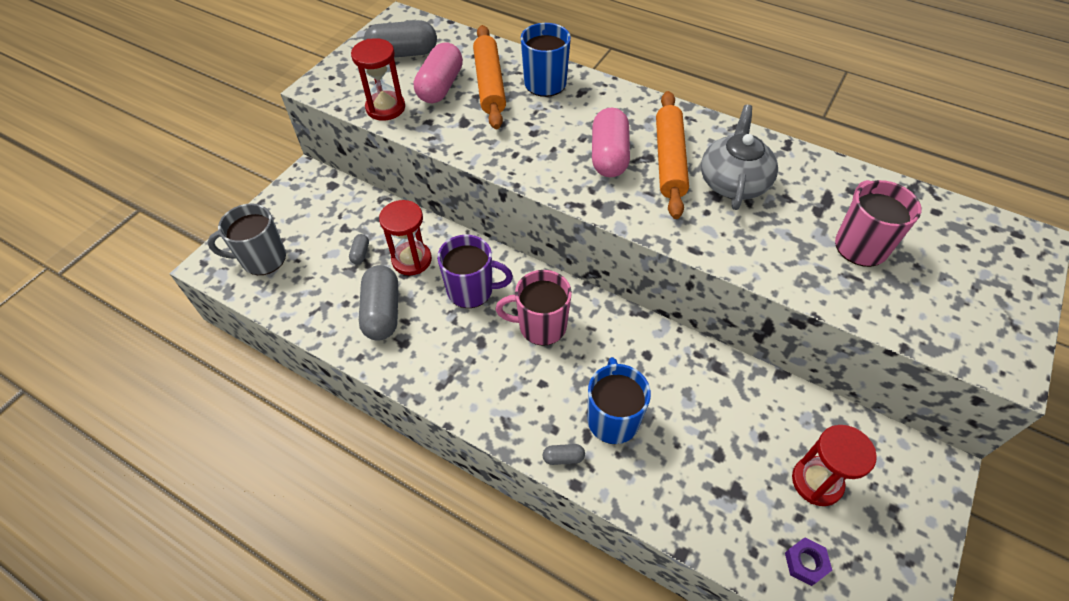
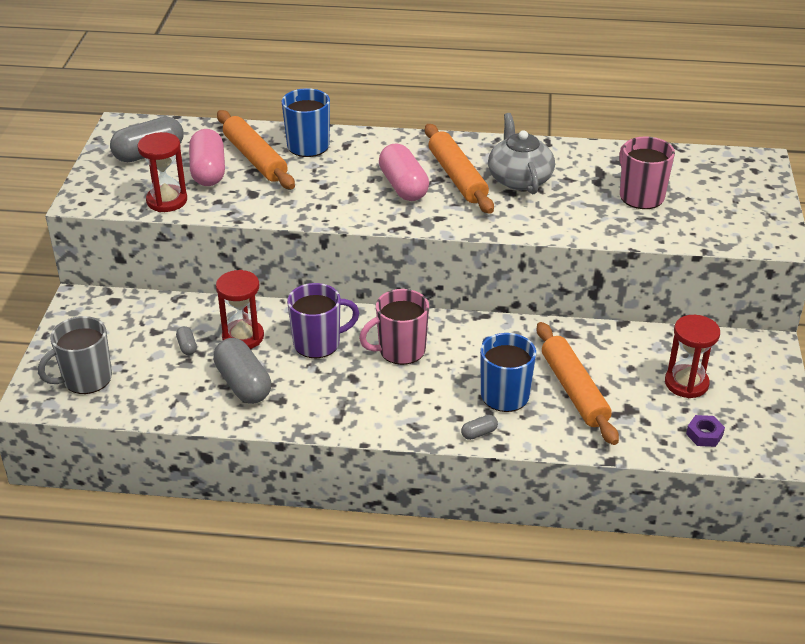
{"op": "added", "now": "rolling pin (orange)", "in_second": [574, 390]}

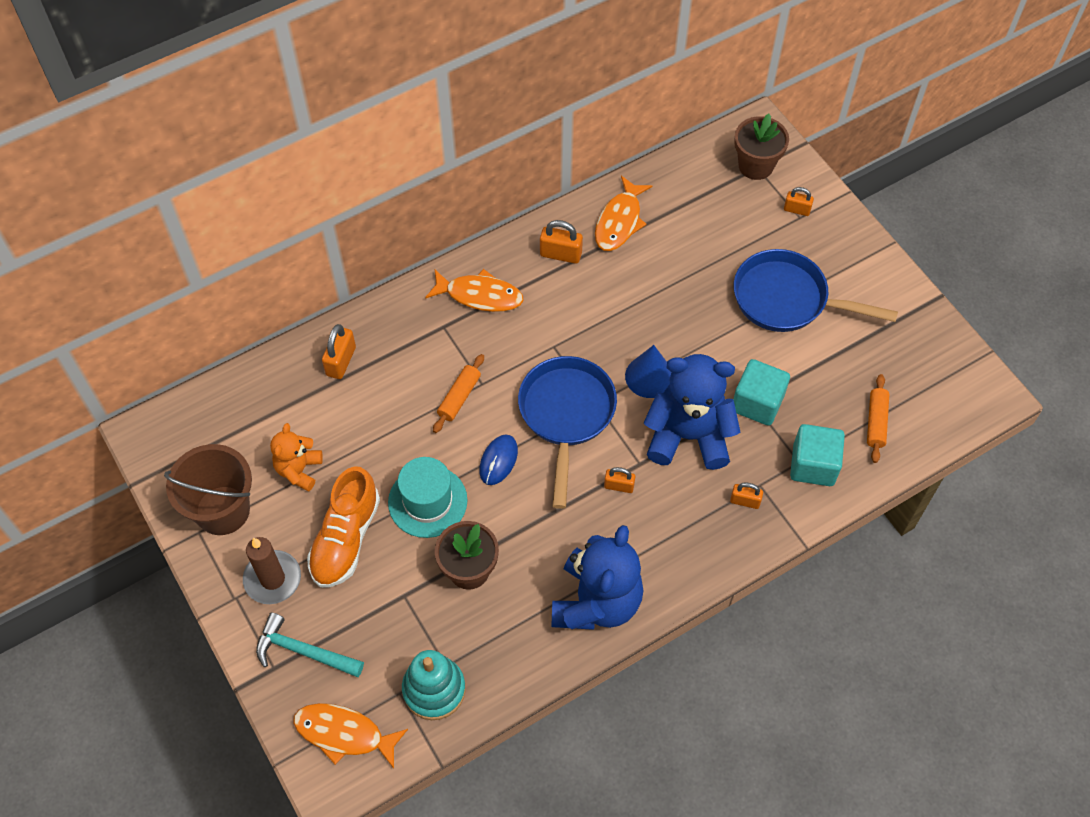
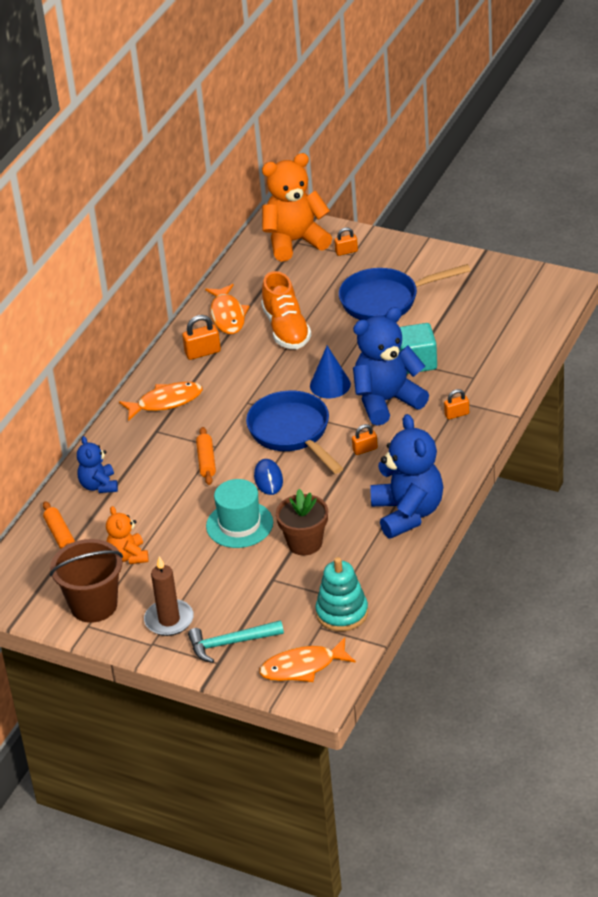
{"op": "replaced", "was": "flower pot (brown)", "now": "teddy bear (orange)", "in_first": [755, 165], "in_second": [295, 242]}
{"op": "replaced", "was": "padlock (orange)", "now": "teddy bear (blue)", "in_first": [341, 361], "in_second": [99, 485]}
{"op": "moved", "was": "rolling pin (orange)", "in_first": [876, 422], "in_second": [60, 534]}
{"op": "removed", "was": "cube (turquoise)", "in_first": [813, 465]}
{"op": "moved", "was": "shoe (orange)", "in_first": [345, 539], "in_second": [286, 329]}

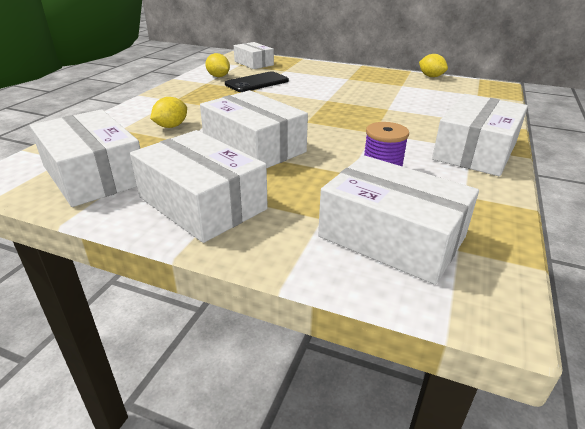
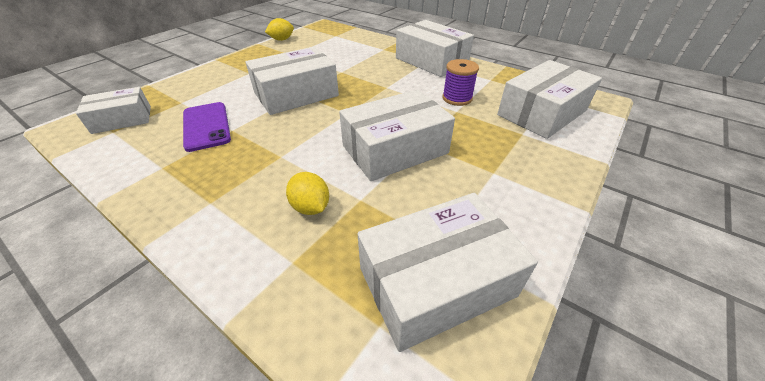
{"op": "removed", "was": "lemon (yellow)", "in_first": [218, 76]}
{"op": "recoloured", "was": "phone (black)", "now": "phone (purple)", "in_first": [257, 82], "in_second": [206, 126]}
{"op": "moved", "was": "box (white)", "in_first": [202, 203], "in_second": [296, 94]}

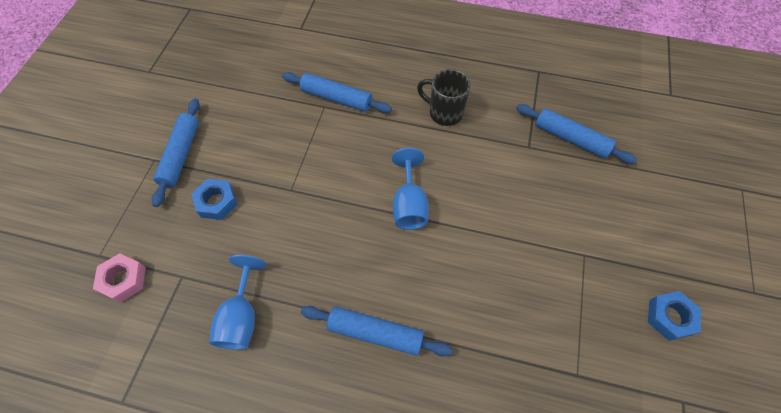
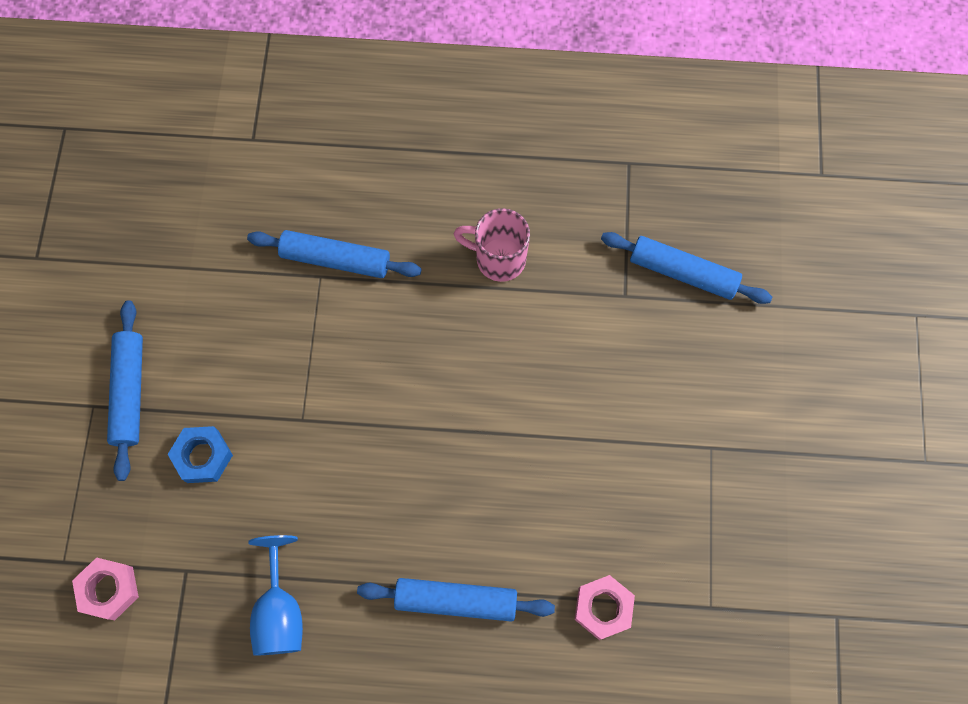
{"op": "recoloured", "was": "mug (black)", "now": "mug (pink)", "in_first": [444, 113], "in_second": [498, 259]}
{"op": "removed", "was": "goblet (blue)", "in_first": [409, 205]}
{"op": "removed", "was": "nut (blue)", "in_first": [669, 317]}
{"op": "added", "now": "nut (pink)", "in_second": [603, 608]}

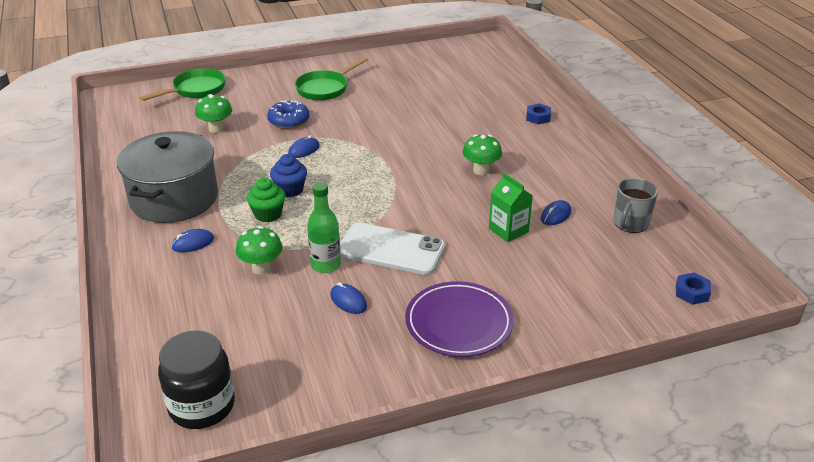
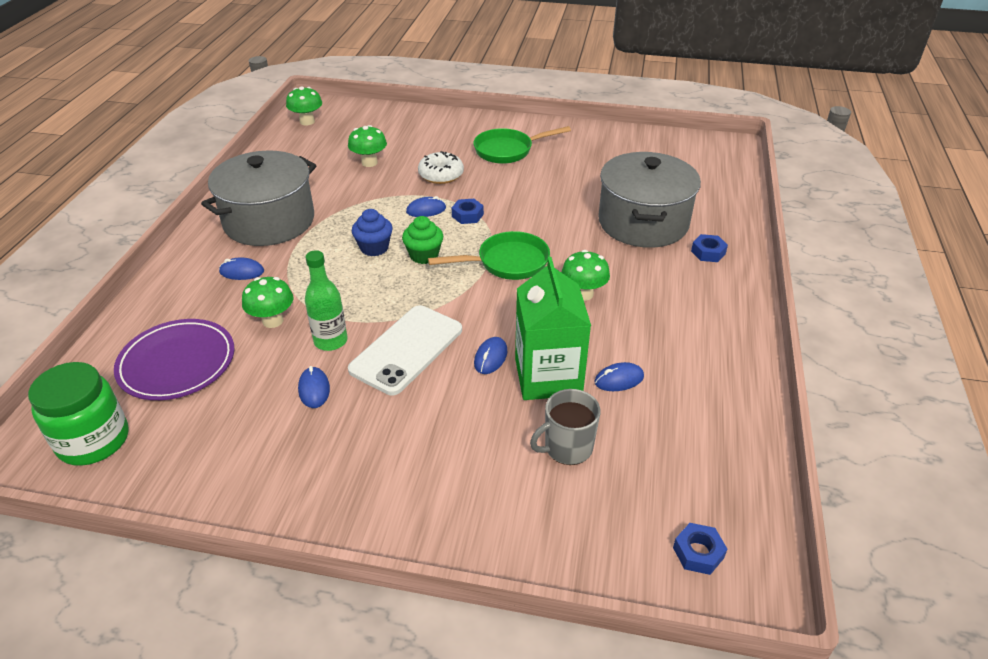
{"op": "moved", "was": "pan (green)", "in_first": [196, 90], "in_second": [507, 262]}
{"op": "recoloured", "was": "donut (blue)", "now": "donut (white)", "in_first": [289, 121], "in_second": [441, 175]}
{"op": "resized", "was": "carton (green)", "in_first": [508, 230], "in_second": [548, 376], "ratio": 1.67}
{"op": "moved", "was": "cupcake (green)", "in_first": [268, 214], "in_second": [424, 255]}
{"op": "moved", "was": "mug (grey)", "in_first": [630, 223], "in_second": [567, 447]}
{"op": "turned", "was": "phone (white)", "in_first": [391, 249], "in_second": [406, 349], "clockwise": 75}
{"op": "moved", "was": "plate (purple)", "in_first": [459, 323], "in_second": [177, 363]}
{"op": "recoloured", "was": "jar (black)", "now": "jar (green)", "in_first": [202, 406], "in_second": [93, 440]}
{"op": "added", "now": "mushroom (green)", "in_second": [307, 121]}
{"op": "added", "now": "pot (grey)", "in_second": [643, 222]}
{"op": "added", "now": "nut (blue)", "in_second": [467, 215]}
{"op": "added", "now": "mouse (blue)", "in_second": [490, 357]}

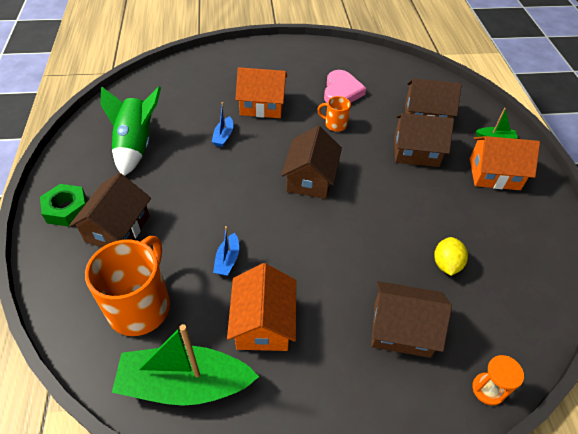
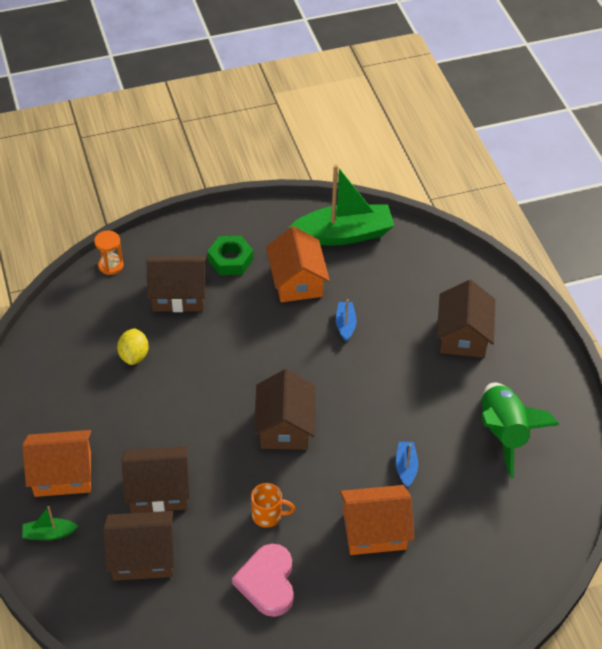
{"op": "moved", "was": "nut (green)", "in_first": [67, 209], "in_second": [230, 260]}
{"op": "removed", "was": "mug (orange)", "in_first": [141, 306]}

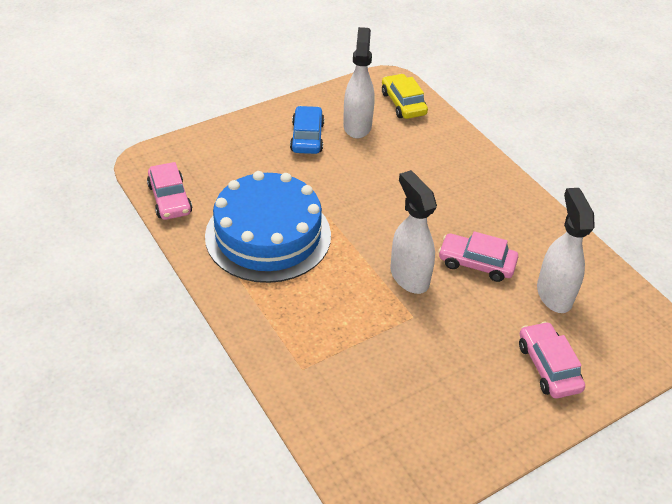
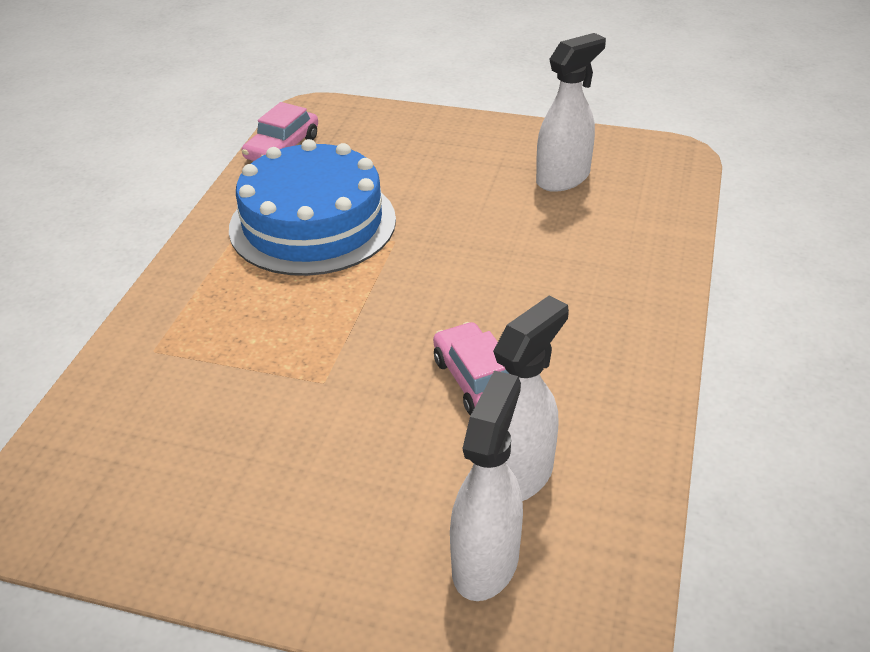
{"op": "removed", "was": "car (yellow)", "in_first": [403, 103]}
{"op": "removed", "was": "car (blue)", "in_first": [307, 137]}
{"op": "moved", "was": "spray bottle (white)", "in_first": [409, 276], "in_second": [486, 562]}
{"op": "removed", "was": "car (pink)", "in_first": [548, 367]}

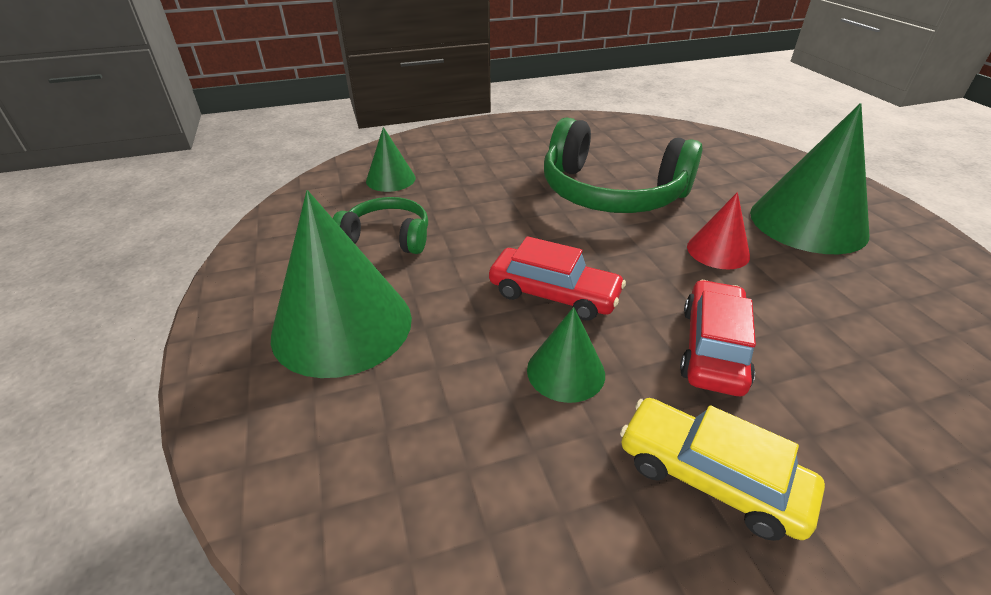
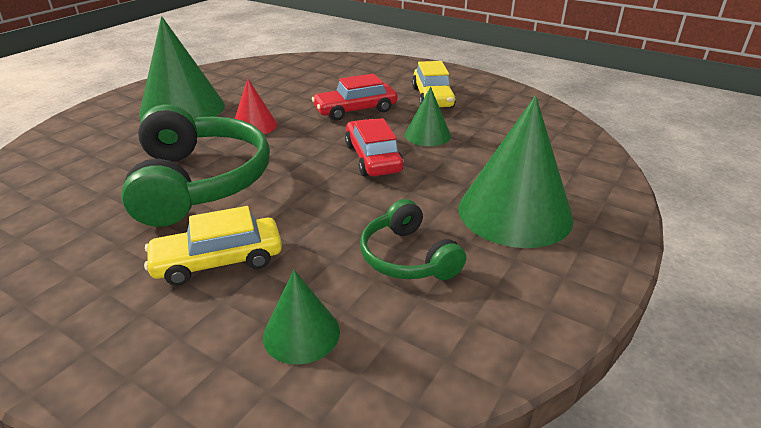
{"op": "added", "now": "car (yellow)", "in_second": [218, 261]}

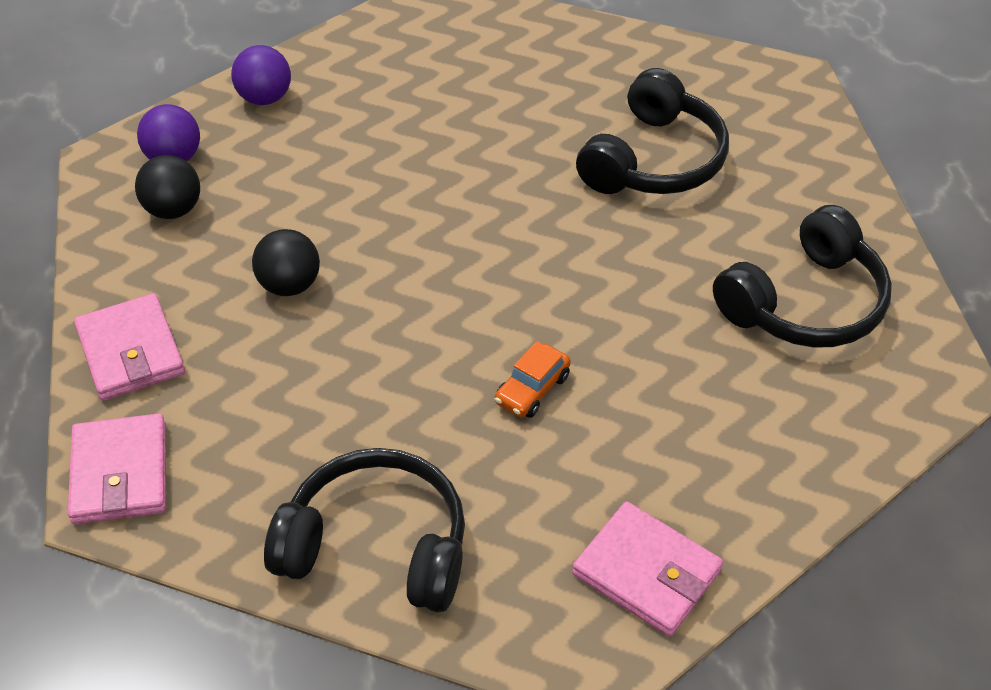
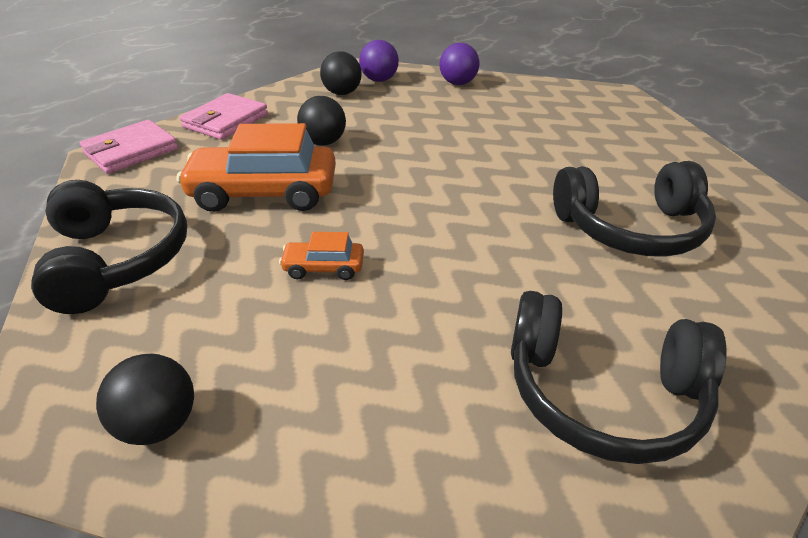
{"op": "replaced", "was": "wallet (pink)", "now": "ball (black)", "in_first": [646, 572], "in_second": [159, 424]}
{"op": "added", "now": "car (orange)", "in_second": [264, 193]}

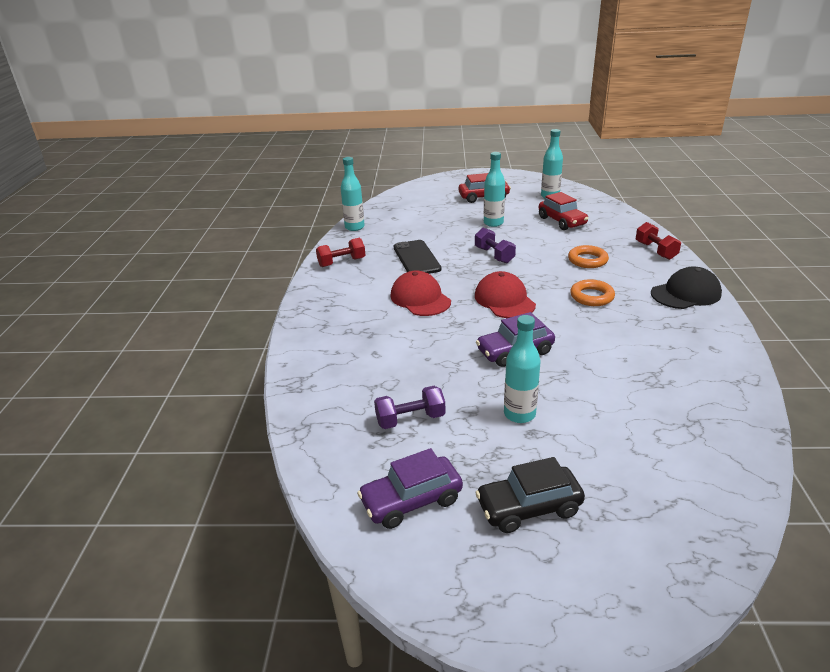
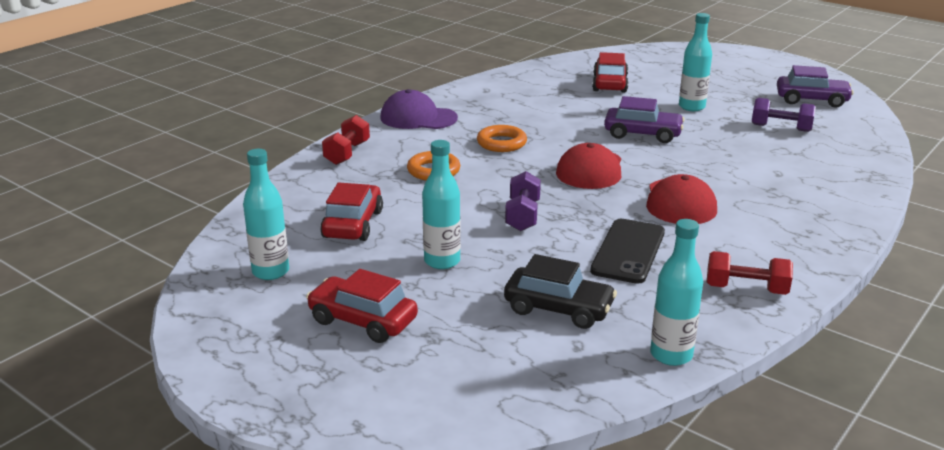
{"op": "recoloured", "was": "cap (black)", "now": "cap (purple)", "in_first": [685, 293], "in_second": [418, 118]}
{"op": "moved", "was": "car (black)", "in_first": [528, 507], "in_second": [558, 309]}
{"op": "added", "now": "car (red)", "in_second": [610, 84]}

